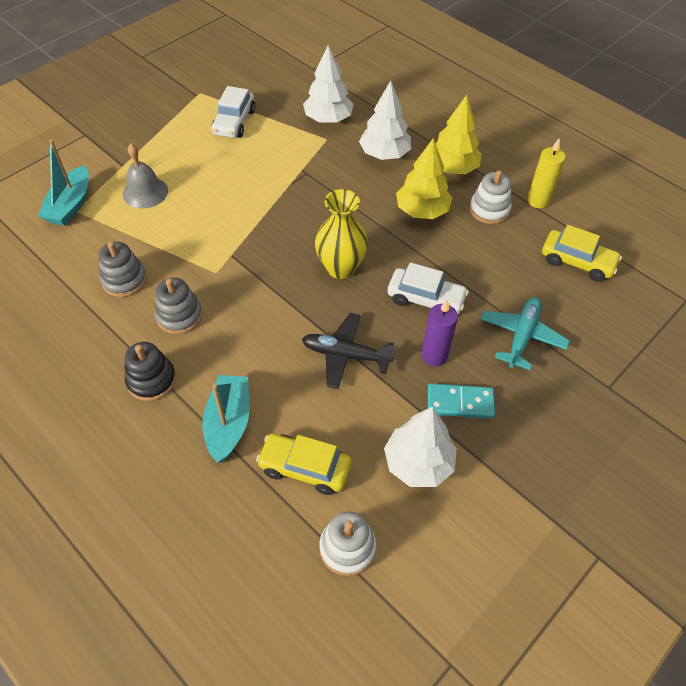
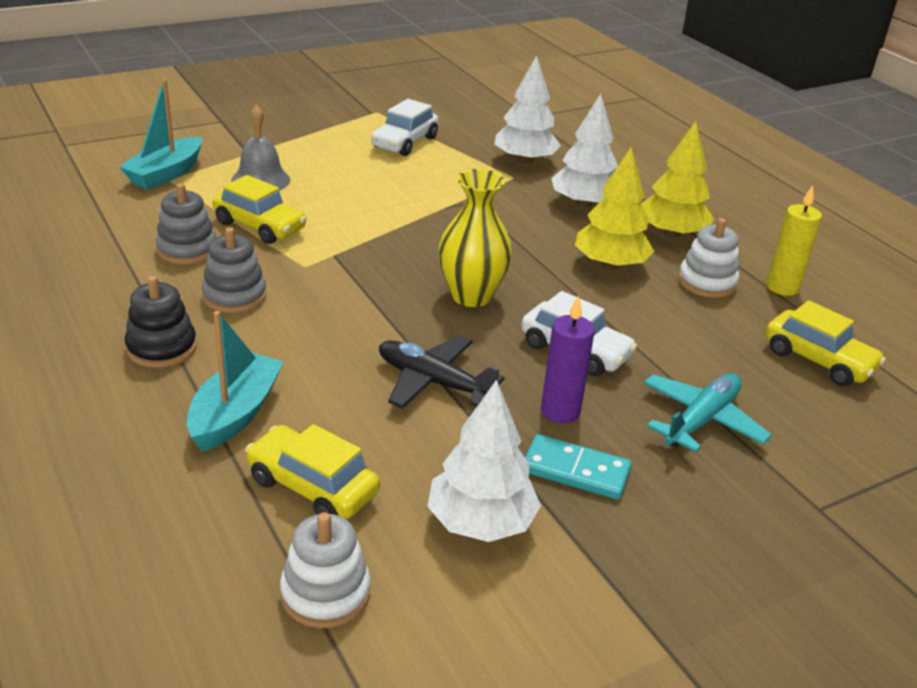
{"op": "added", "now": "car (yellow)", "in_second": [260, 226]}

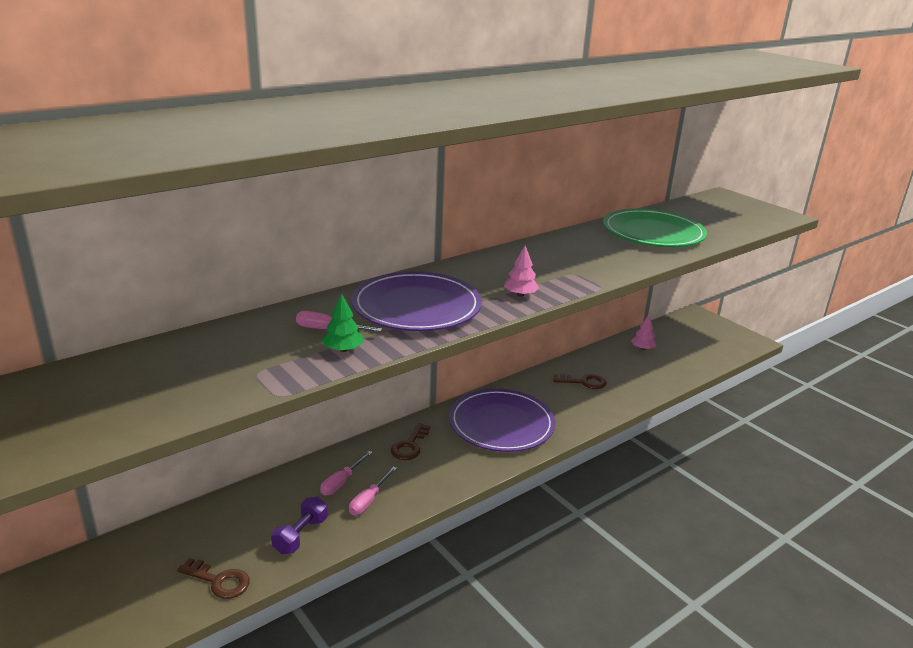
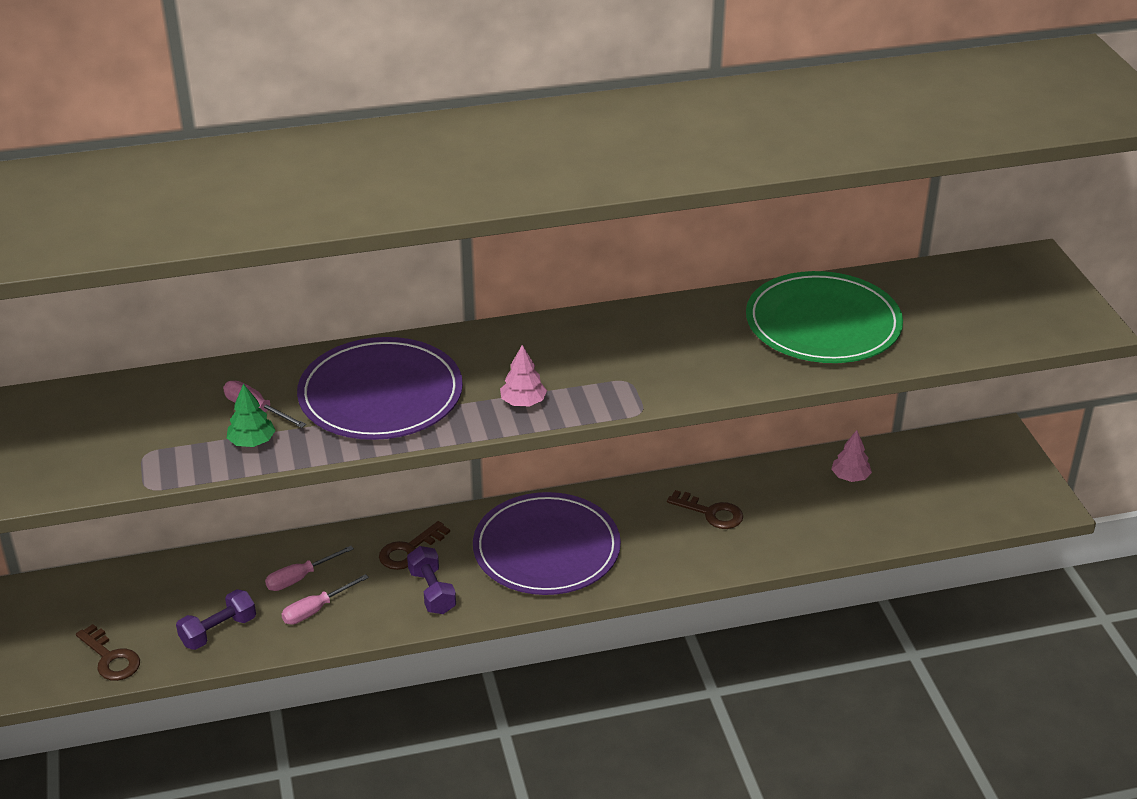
{"op": "added", "now": "dumbbell (purple)", "in_second": [432, 591]}

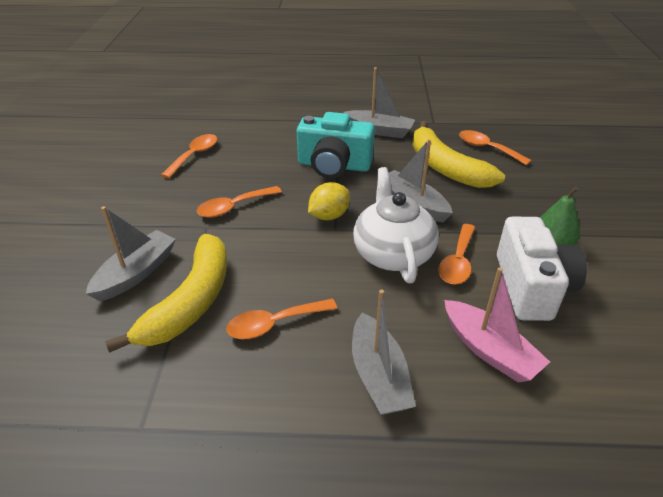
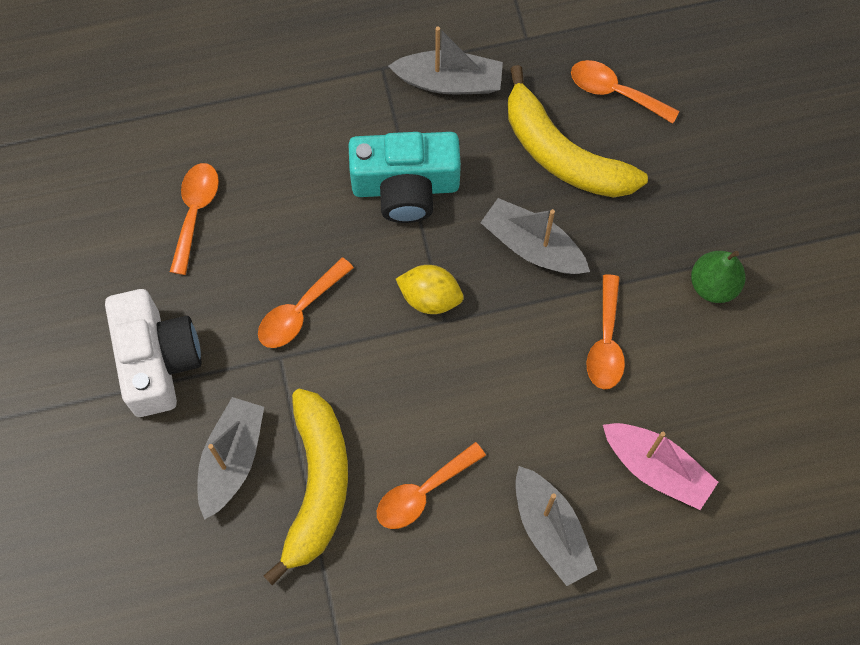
{"op": "removed", "was": "teapot (white)", "in_first": [392, 253]}
{"op": "turned", "was": "lemon (yellow)", "in_first": [329, 216], "in_second": [430, 297], "clockwise": 75}
{"op": "moved", "was": "camera (white)", "in_first": [531, 287], "in_second": [157, 360]}

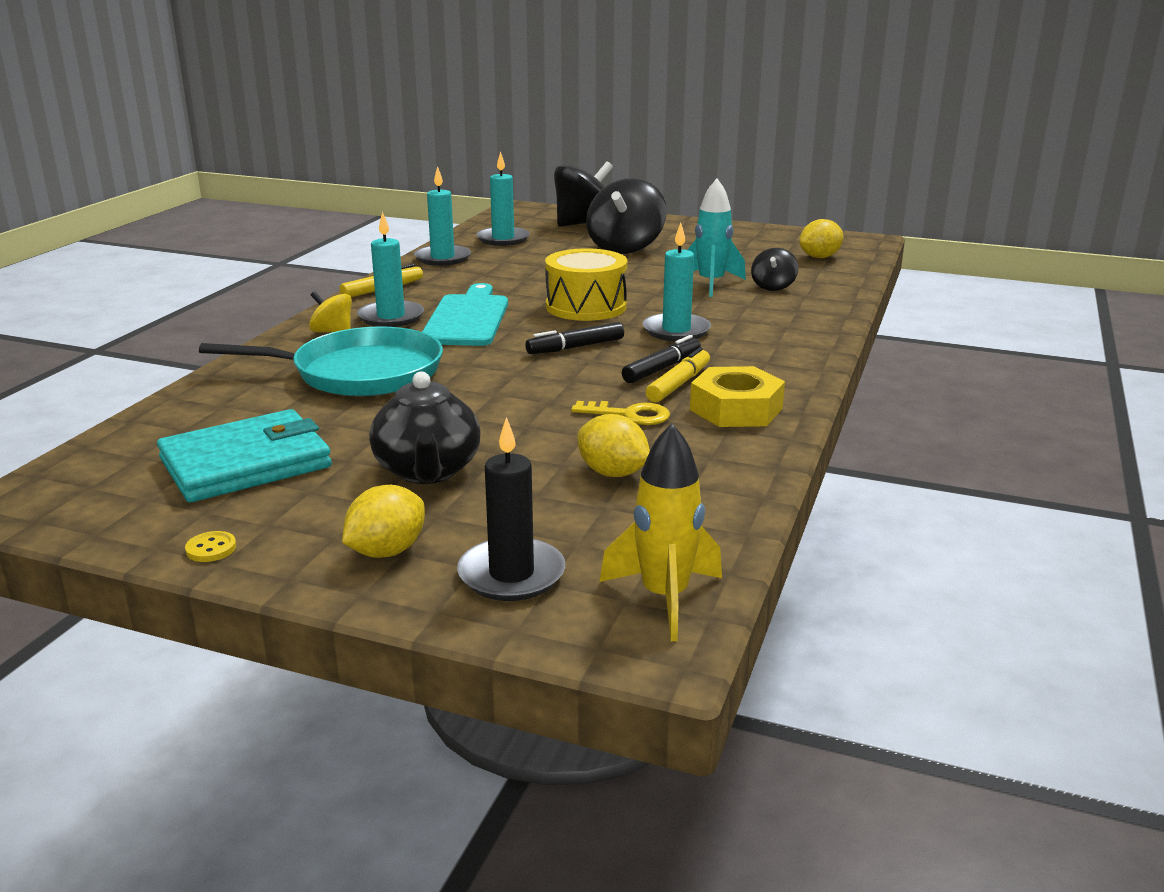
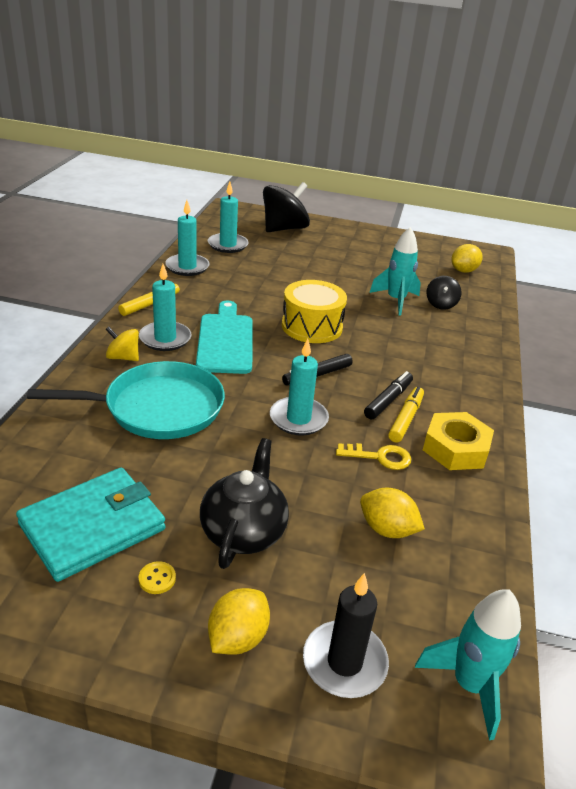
{"op": "removed", "was": "spinning top (black)", "in_first": [625, 248]}
{"op": "moved", "was": "candle (turquoise)", "in_first": [676, 330], "in_second": [298, 419]}
{"op": "turned", "was": "teapot (black)", "in_first": [427, 471], "in_second": [243, 532], "clockwise": -150}
{"op": "recoloured", "was": "rocket (yellow)", "now": "rocket (turquoise)", "in_first": [664, 598], "in_second": [469, 685]}
{"op": "moved", "was": "button (yellow)", "in_first": [211, 549], "in_second": [157, 579]}

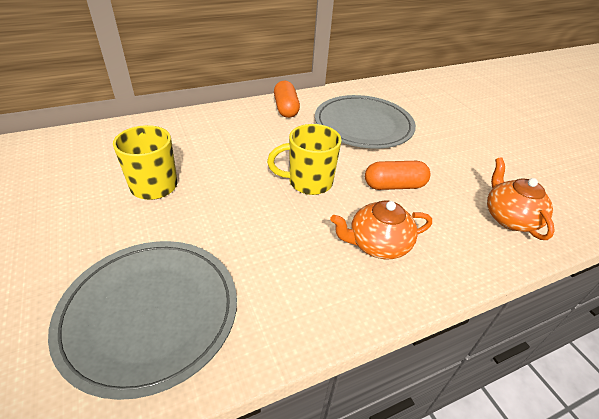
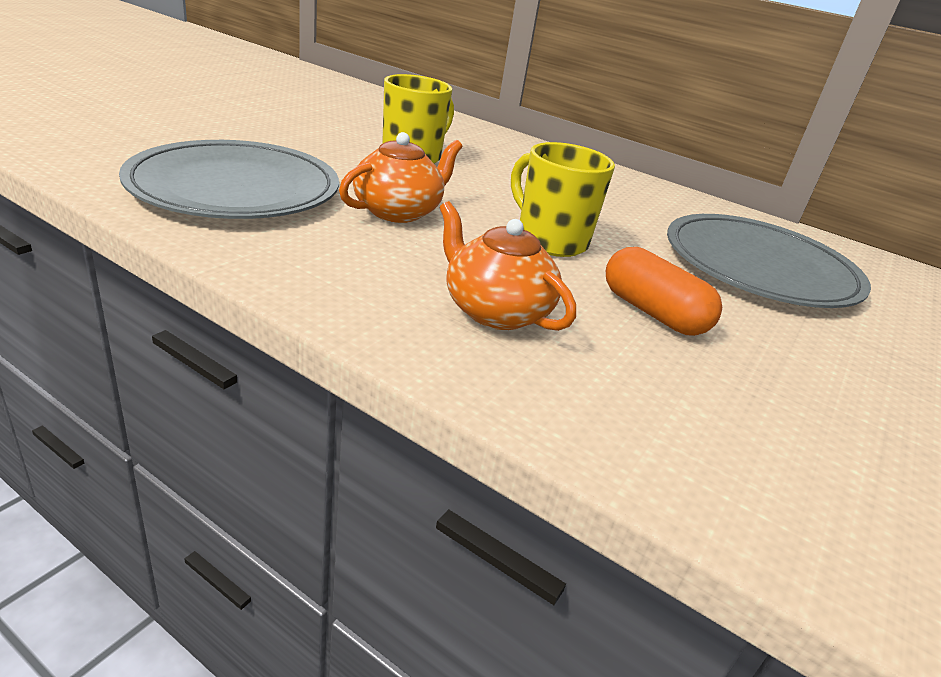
{"op": "removed", "was": "capsule (orange)", "in_first": [286, 108]}
{"op": "moved", "was": "teapot (orange)", "in_first": [509, 218], "in_second": [398, 211]}

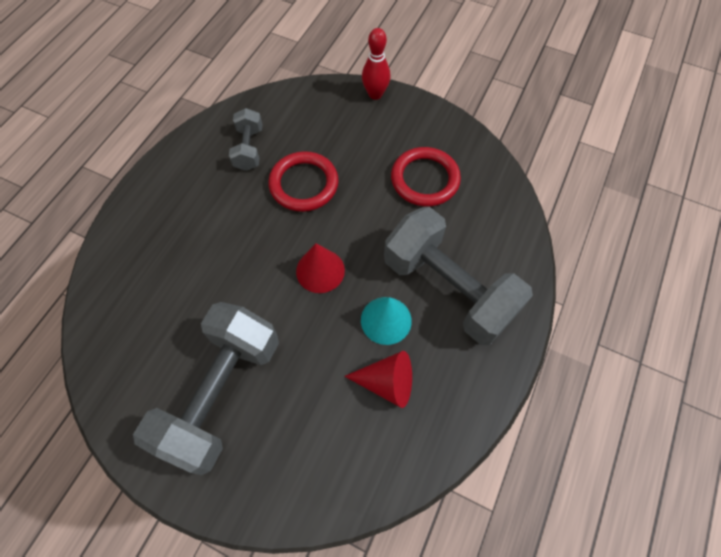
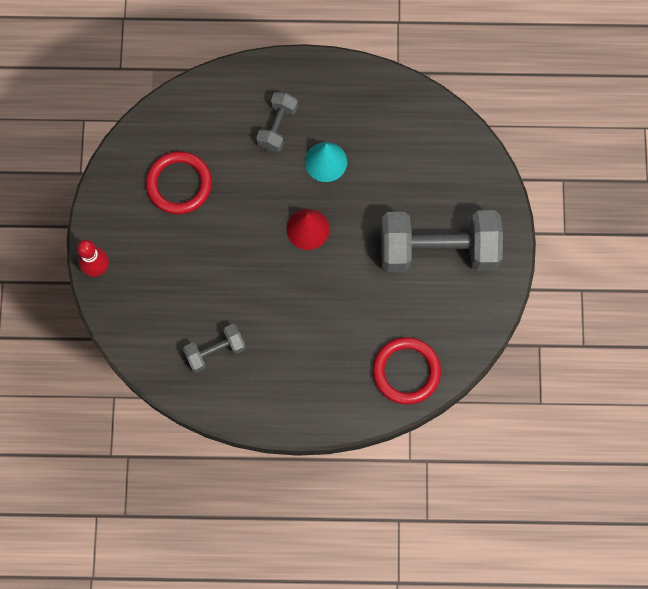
{"op": "moved", "was": "ring (red)", "in_first": [304, 184], "in_second": [406, 371]}
{"op": "resized", "was": "dumbbell (grey)", "in_first": [448, 289], "in_second": [277, 127], "ratio": 0.49}
{"op": "removed", "was": "cone (red)", "in_first": [387, 382]}

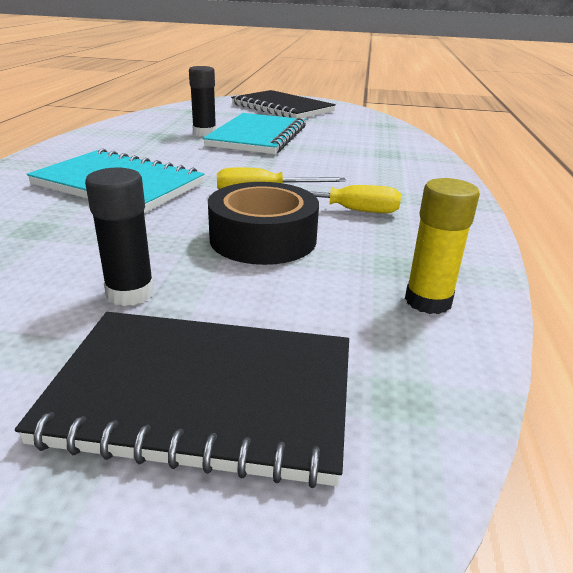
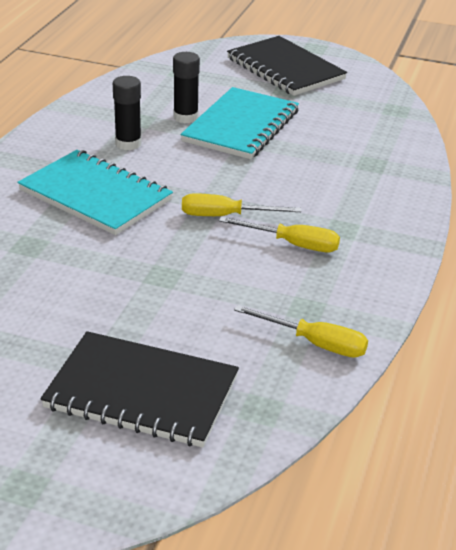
{"op": "moved", "was": "glue stick (black)", "in_first": [130, 293], "in_second": [128, 144]}
{"op": "replaced", "was": "glue stick (yellow)", "now": "screwdriver (yellow)", "in_first": [428, 301], "in_second": [315, 343]}
{"op": "removed", "was": "tape (black)", "in_first": [263, 238]}

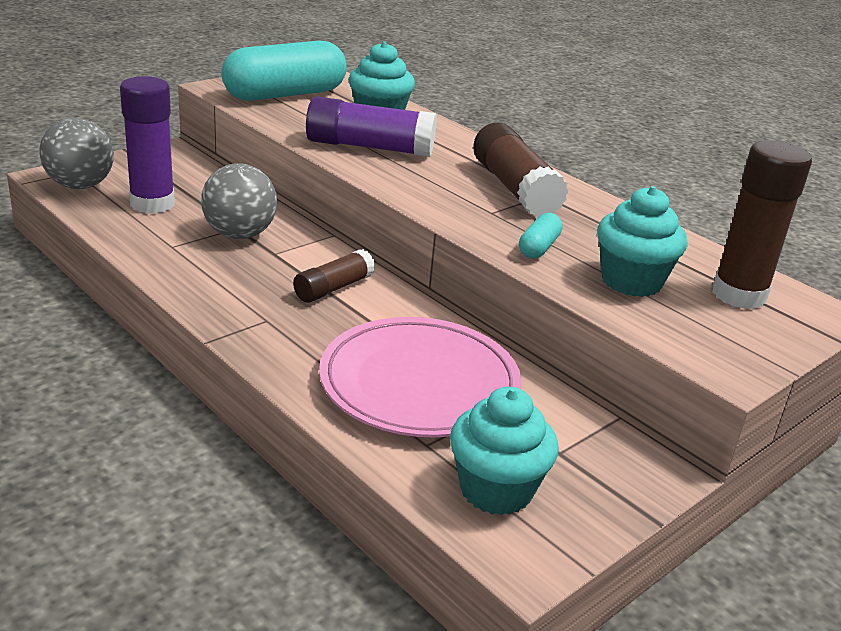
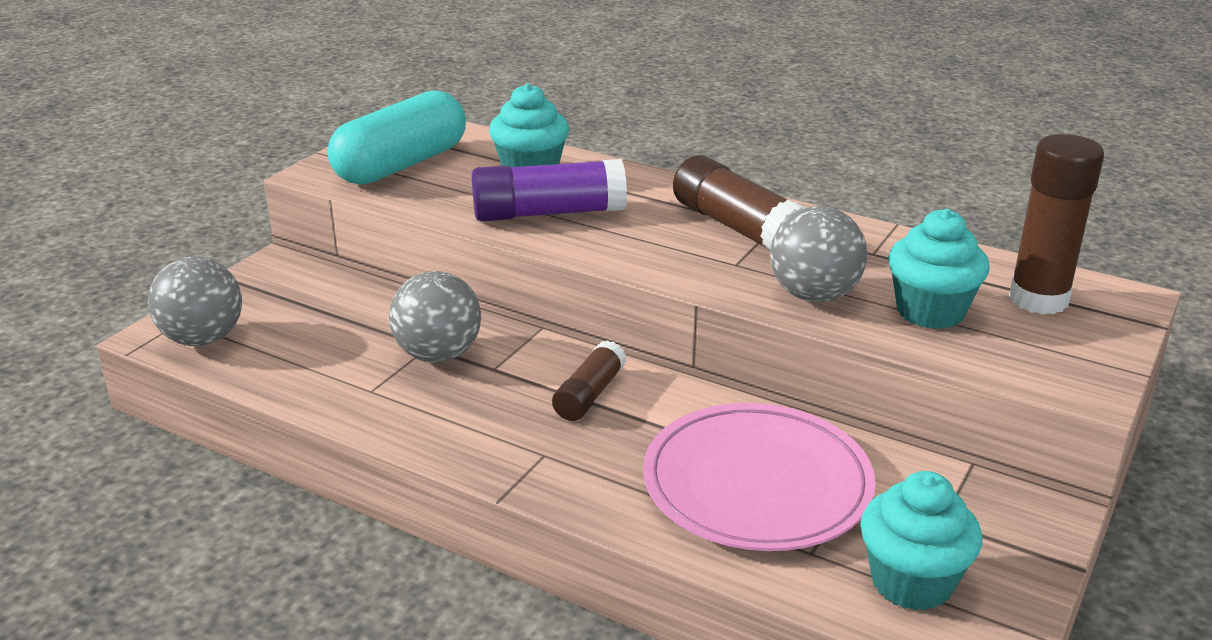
{"op": "removed", "was": "glue stick (purple)", "in_first": [152, 204]}
{"op": "replaced", "was": "capsule (turquoise)", "now": "ball (grey)", "in_first": [538, 247], "in_second": [814, 295]}

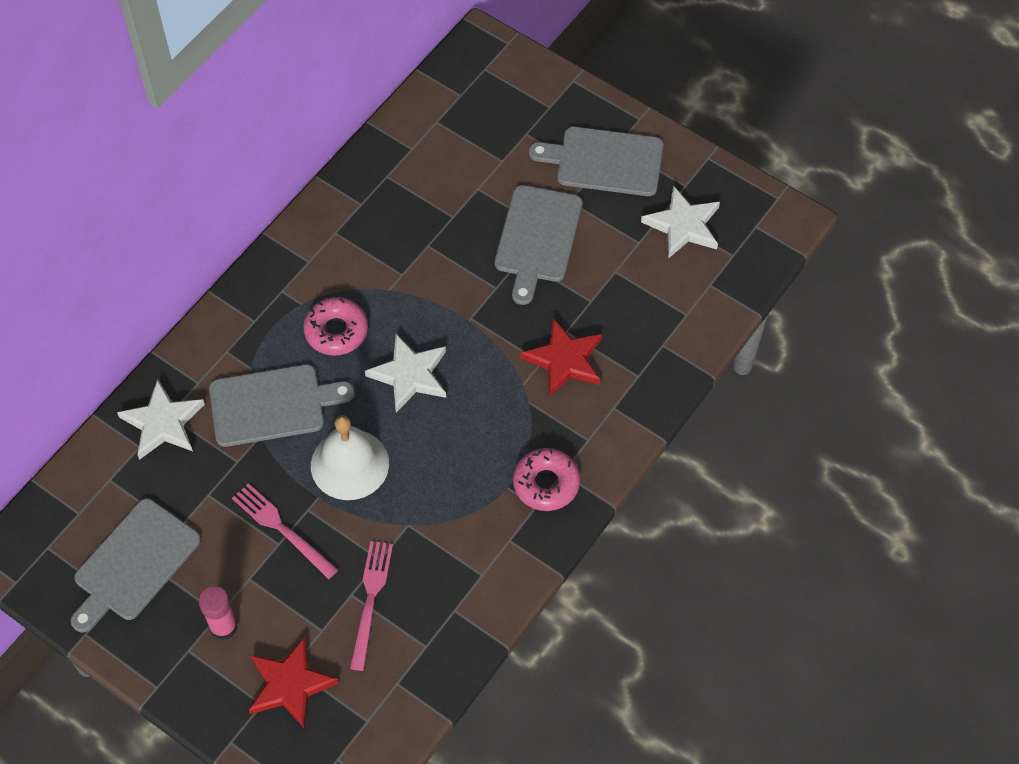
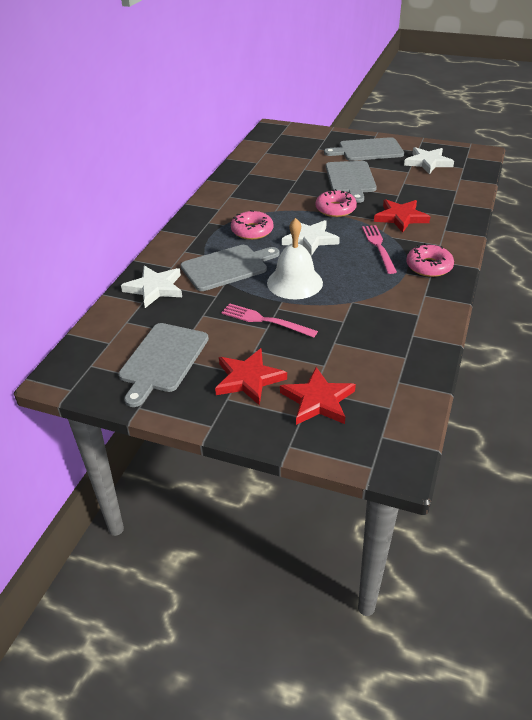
{"op": "moved", "was": "fork (pink)", "in_first": [370, 600], "in_second": [379, 247]}
{"op": "replaced", "was": "glue stick (pink)", "now": "star (red)", "in_first": [223, 626], "in_second": [248, 379]}
{"op": "added", "now": "donut (pink)", "in_second": [335, 209]}

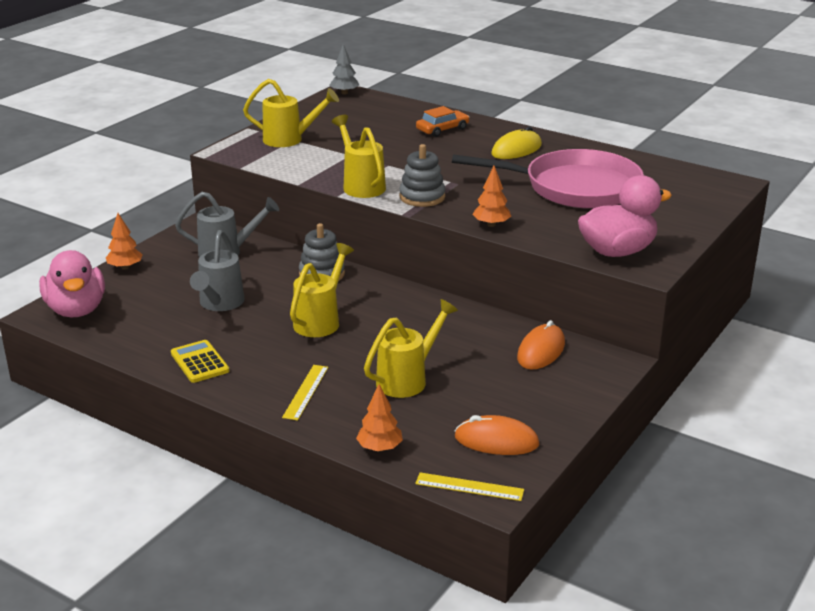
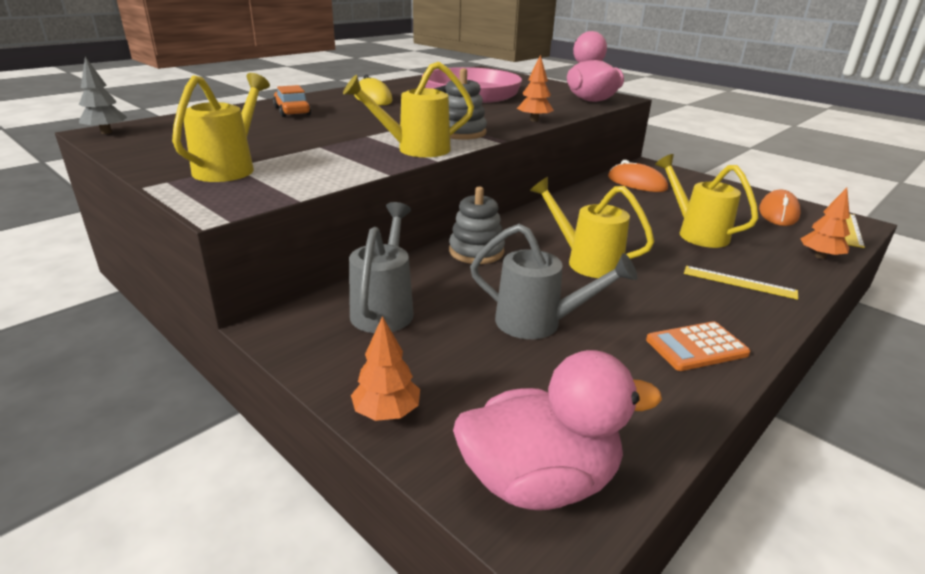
{"op": "recoloured", "was": "calculator (yellow)", "now": "calculator (orange)", "in_first": [200, 362], "in_second": [696, 347]}

